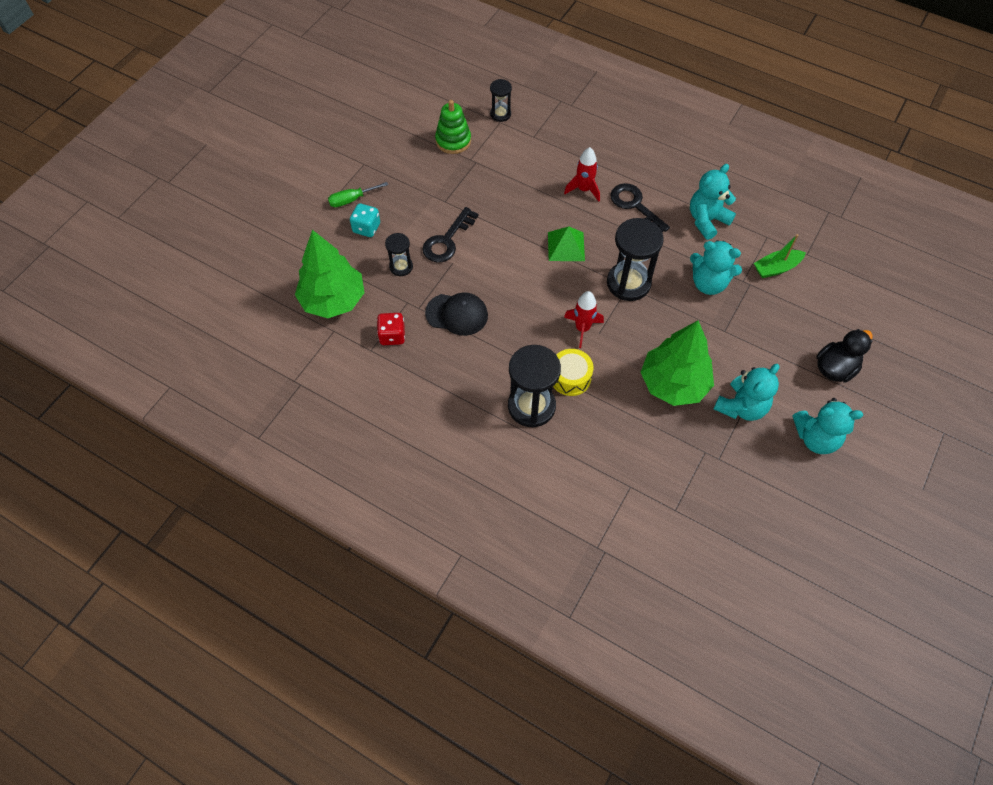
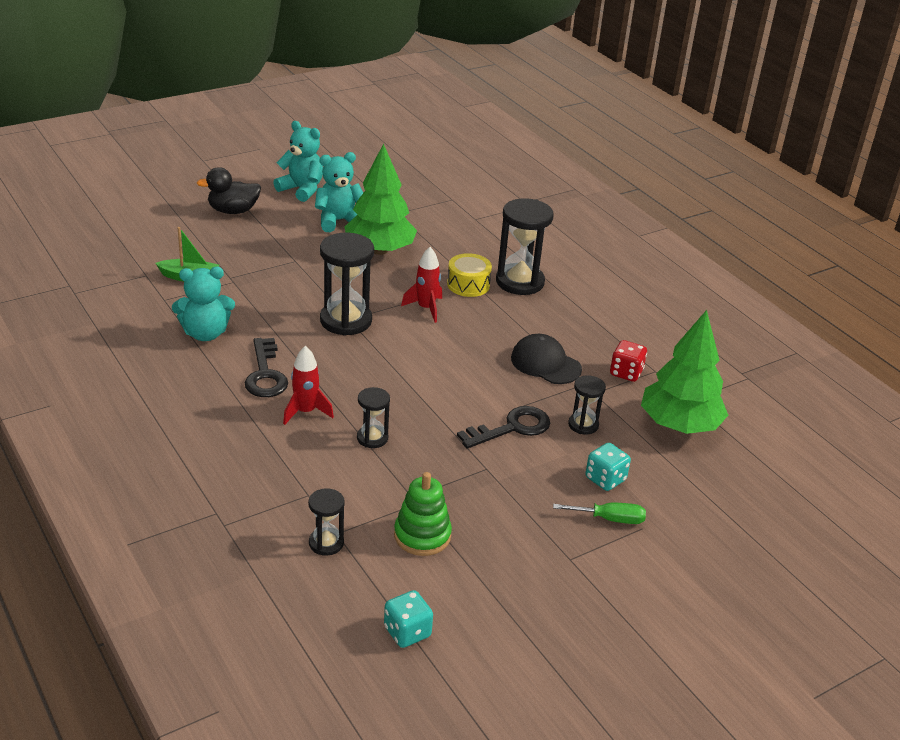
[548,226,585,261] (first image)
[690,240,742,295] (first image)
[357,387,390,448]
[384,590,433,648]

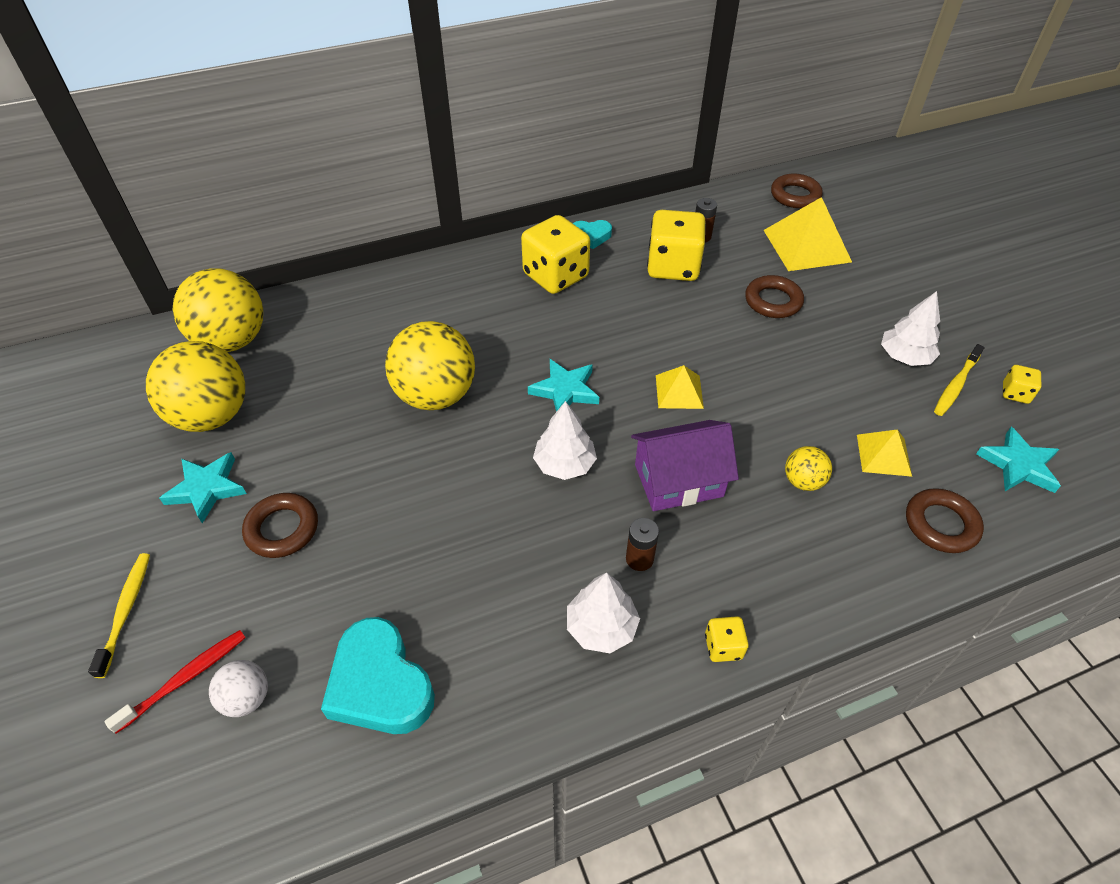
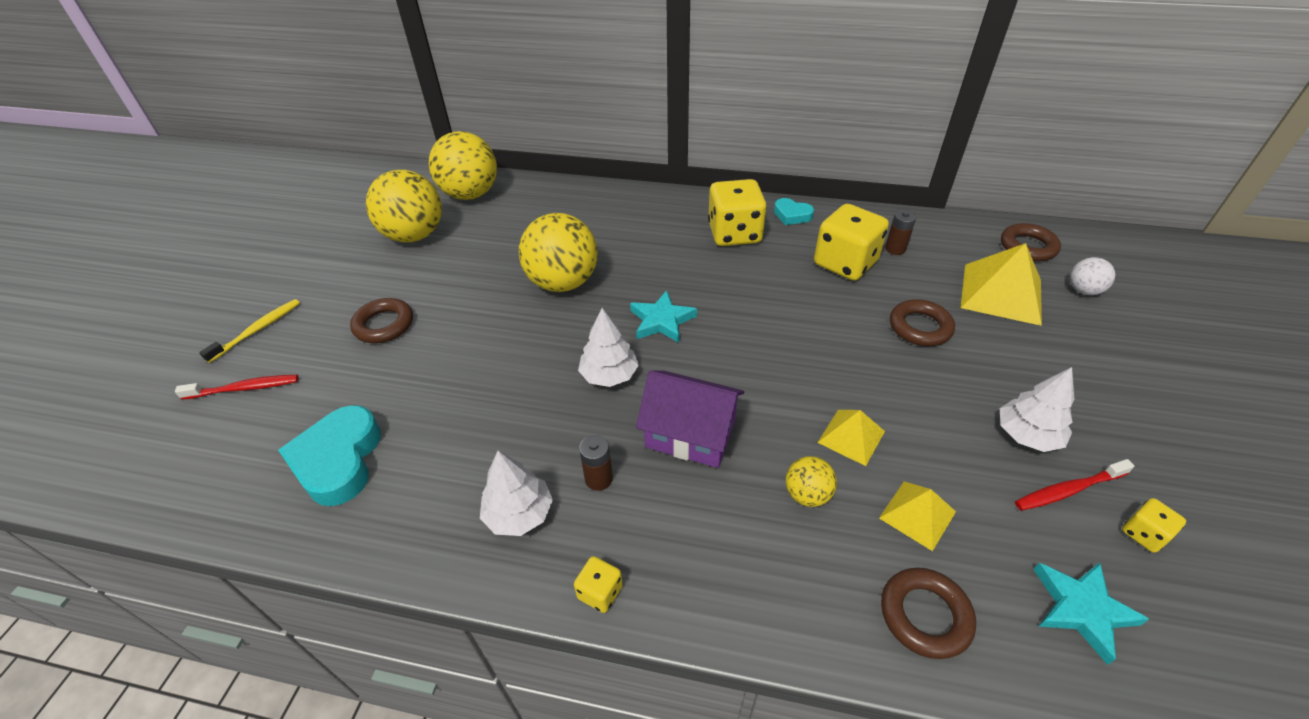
[159,452,247,524] (first image)
[1070,257,1115,295]
[817,410,885,466]
[1015,459,1134,511]

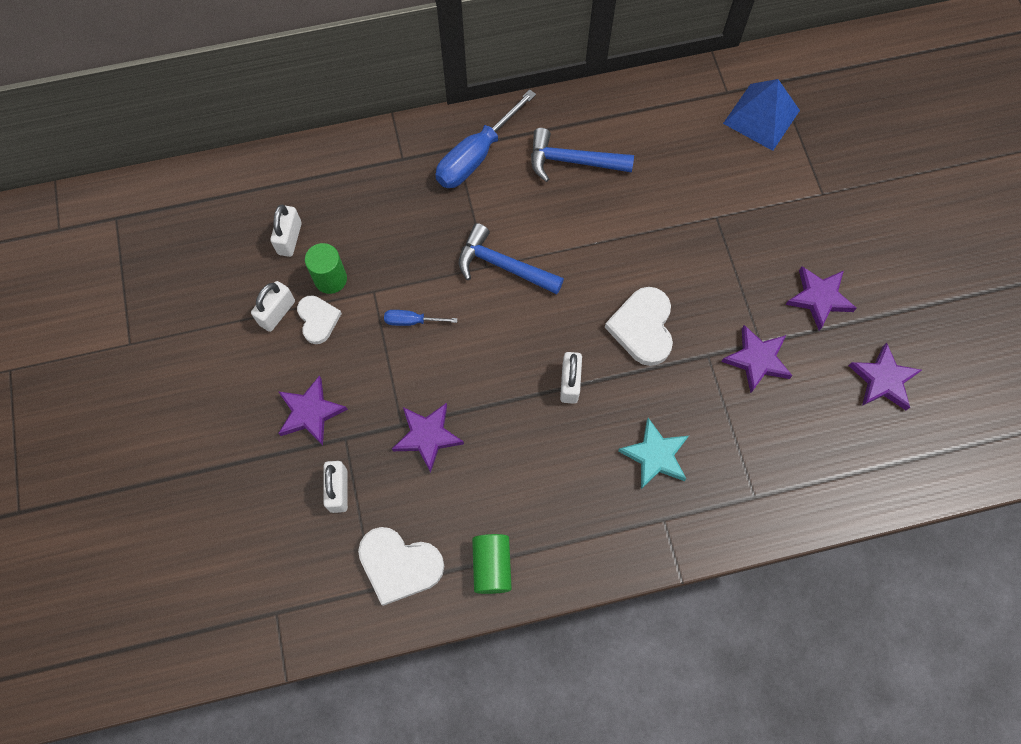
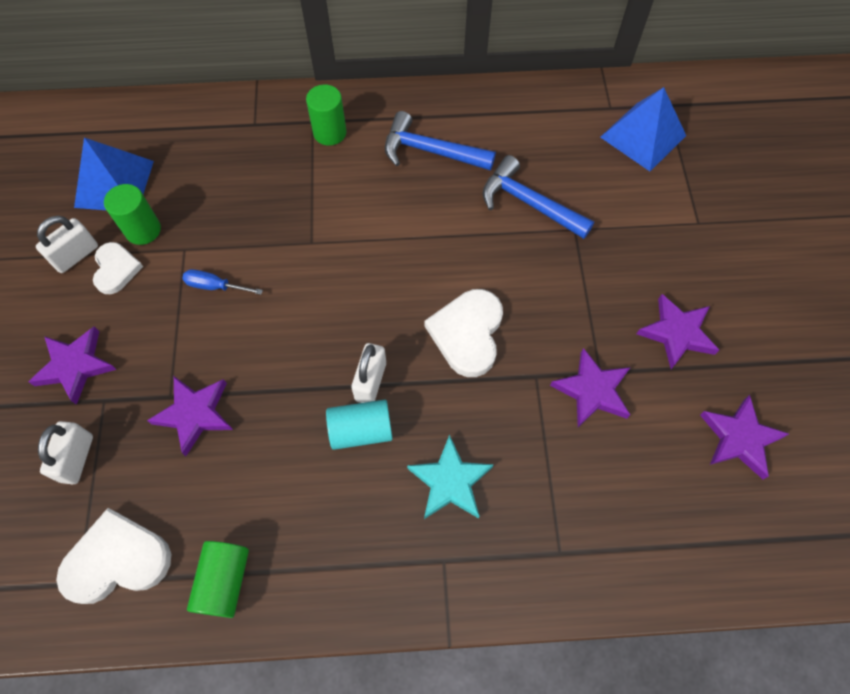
[74,138,154,210]
[56,508,171,604]
[306,85,347,146]
[483,155,594,239]
[326,399,393,450]

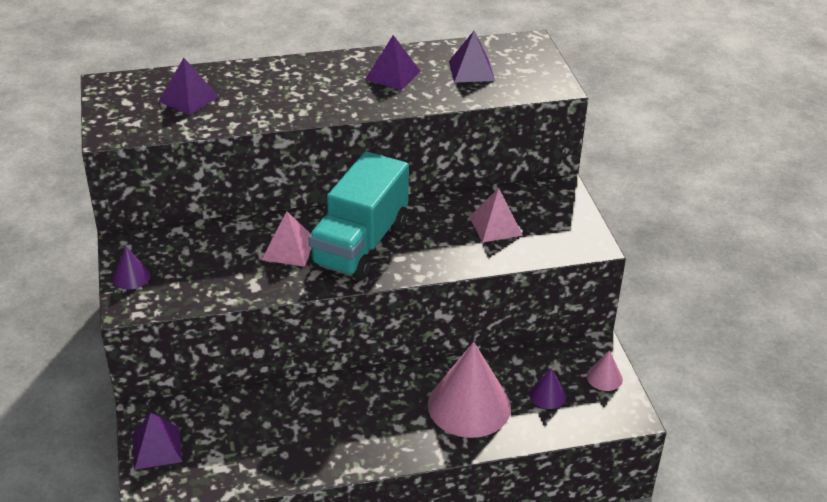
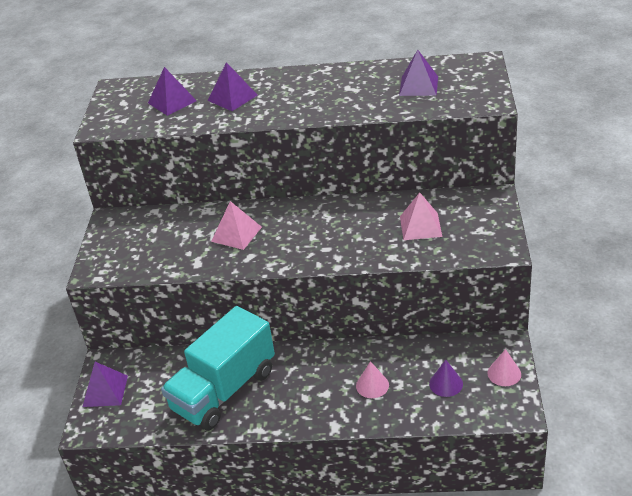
[113,247,150,289] (first image)
[161,306,275,430]
[207,62,258,111]
[356,361,389,398]

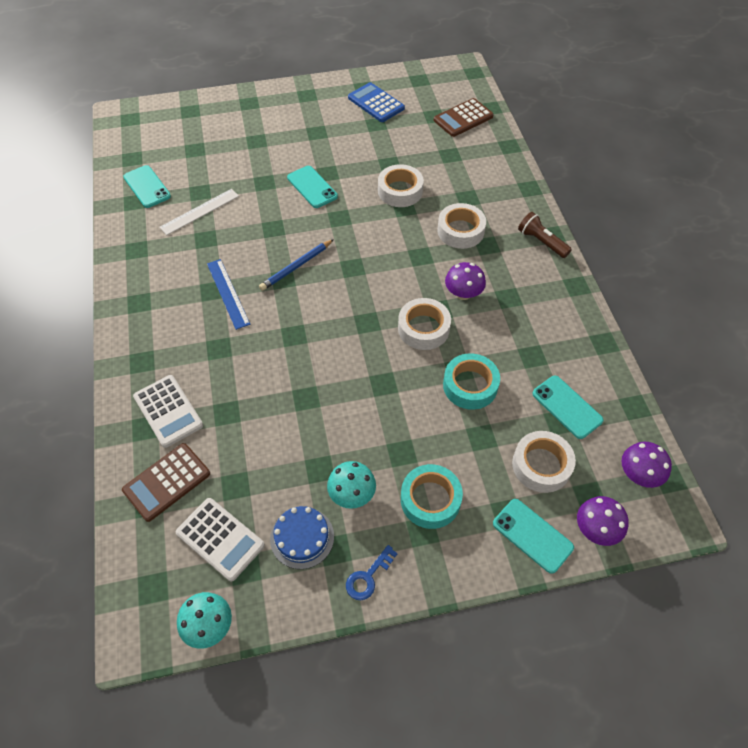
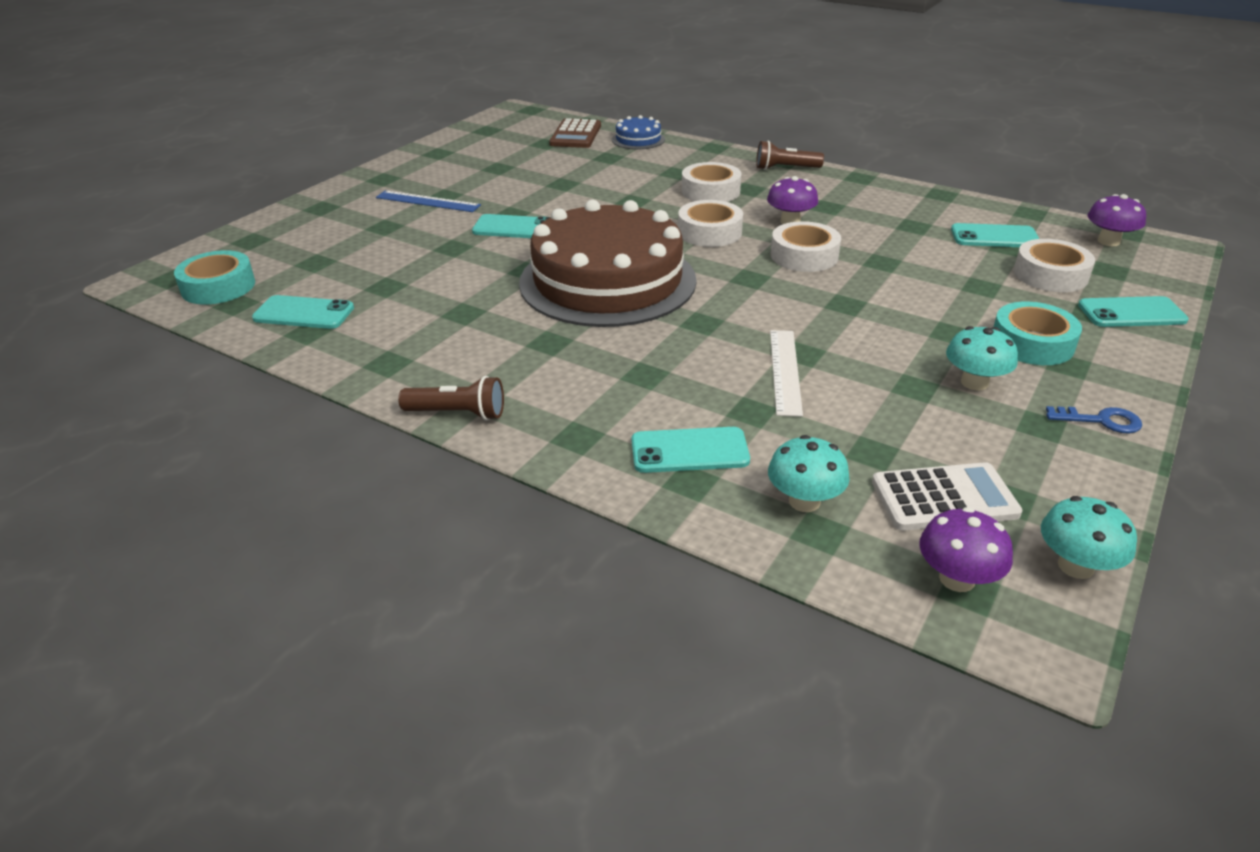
[768,435,850,512]
[632,427,750,473]
[770,330,803,417]
[376,190,481,212]
[519,200,697,327]
[612,115,665,149]
[1046,406,1142,433]
[348,82,405,122] (first image)
[678,200,743,247]
[174,250,255,304]
[919,507,1013,592]
[398,376,504,421]

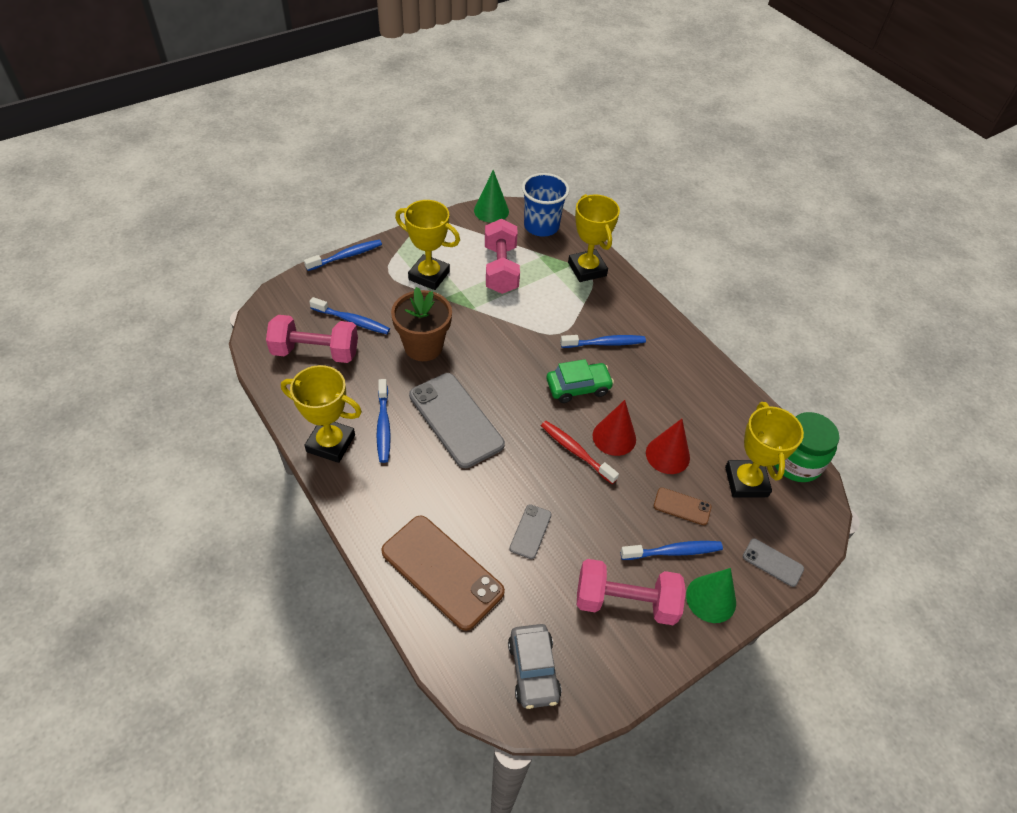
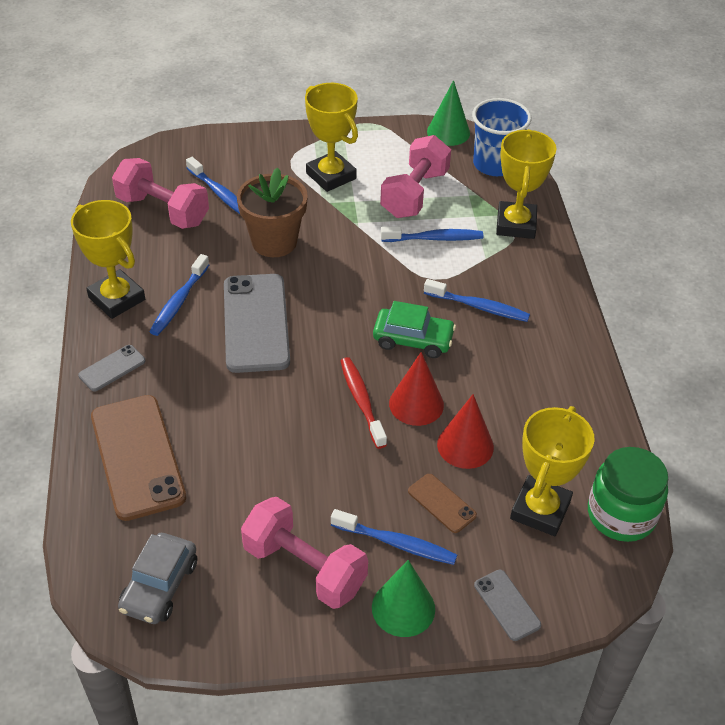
[381,226,483,242]
[78,345,146,392]

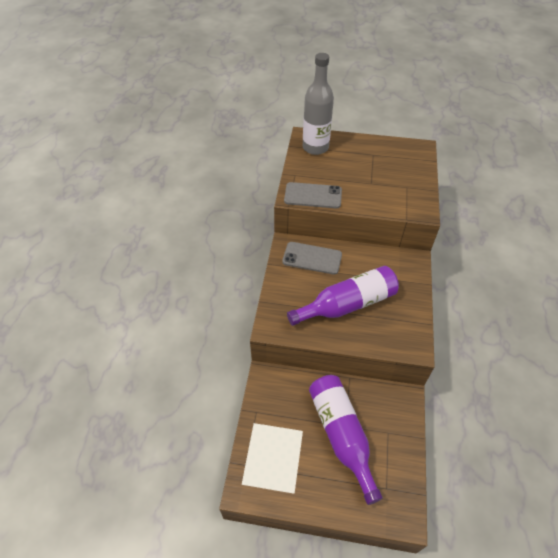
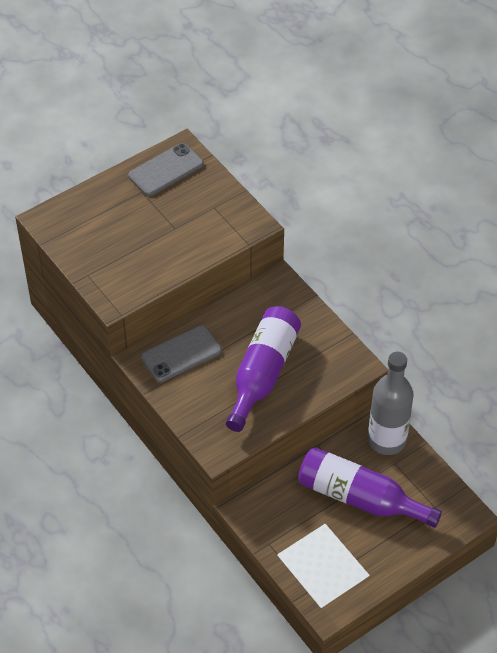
[128,143,204,196]
[368,352,414,455]

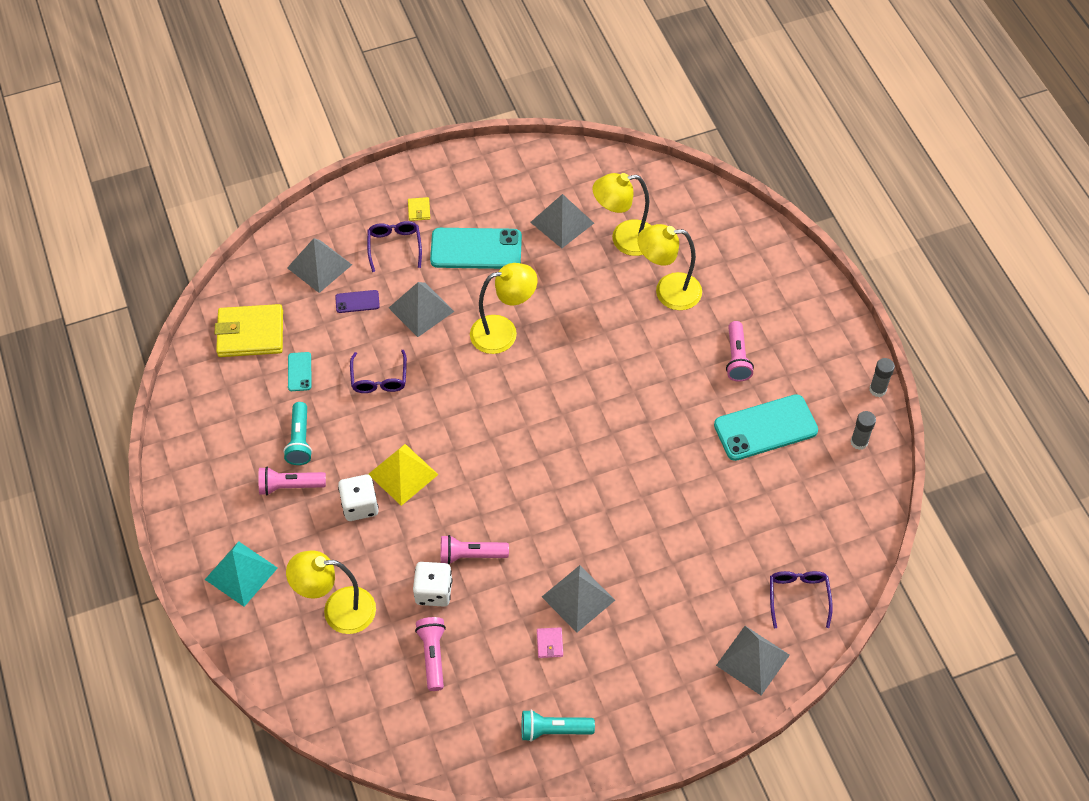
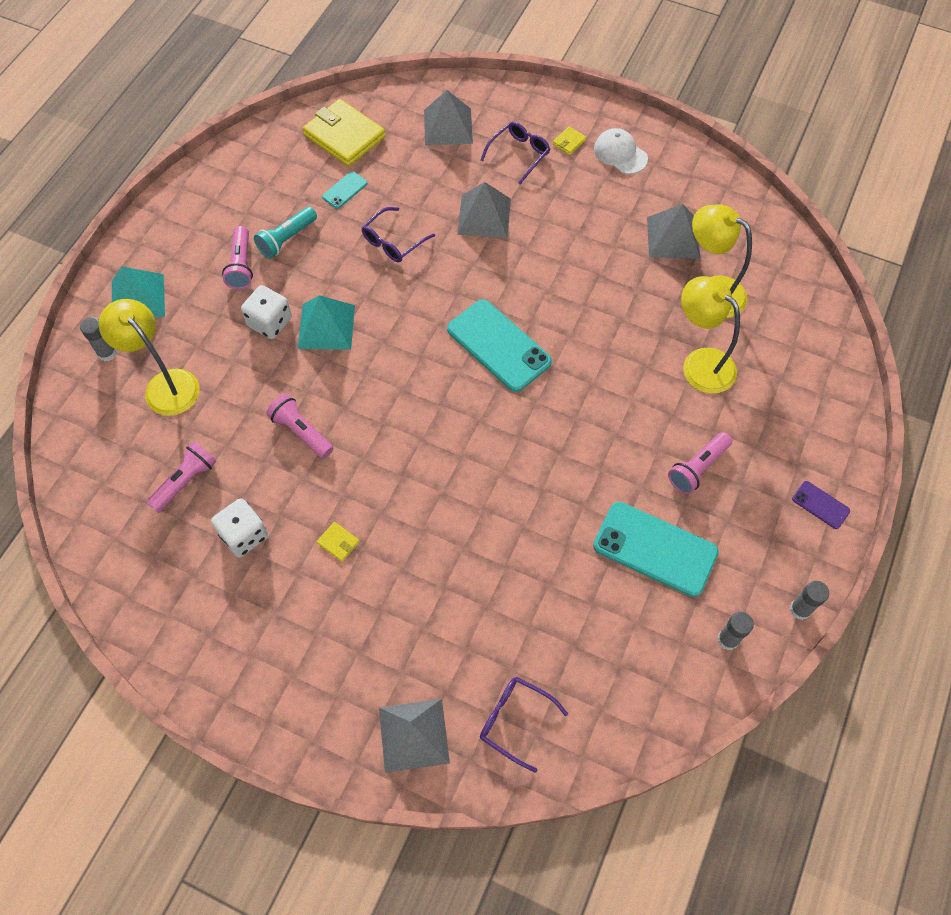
[222,226,253,289]
[792,481,850,529]
[298,295,355,350]
[211,498,268,557]
[447,299,552,392]
[470,263,538,354] (first image)
[521,710,595,742] (first image)
[537,627,563,658] (first image)
[317,522,360,562]
[480,677,568,773]
[80,317,117,361]
[594,128,648,174]

